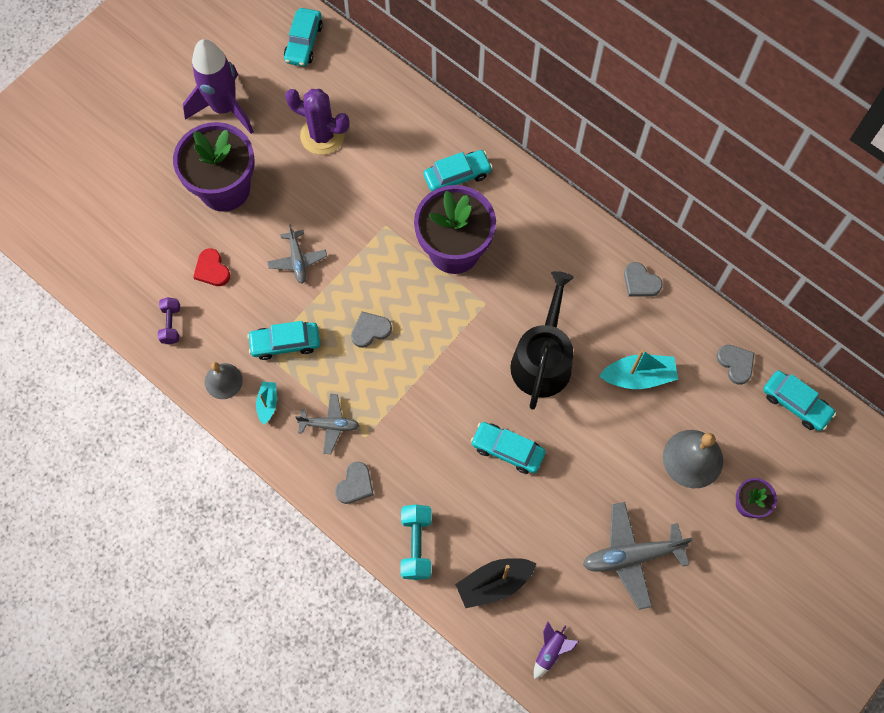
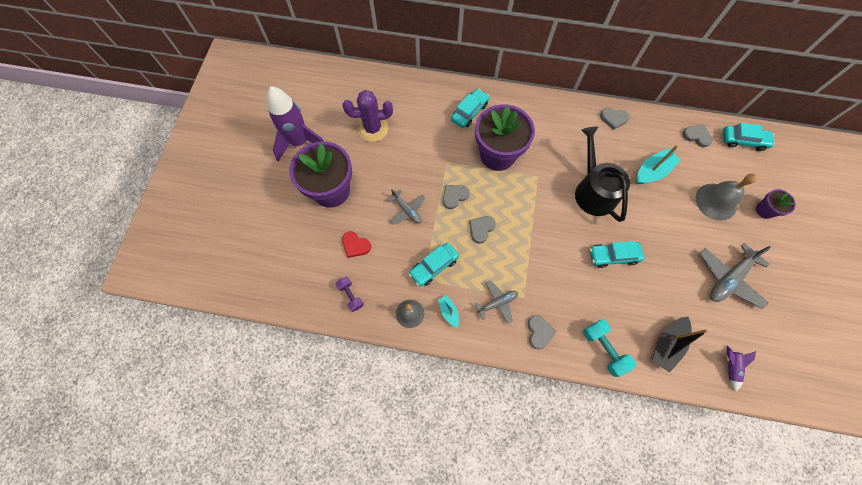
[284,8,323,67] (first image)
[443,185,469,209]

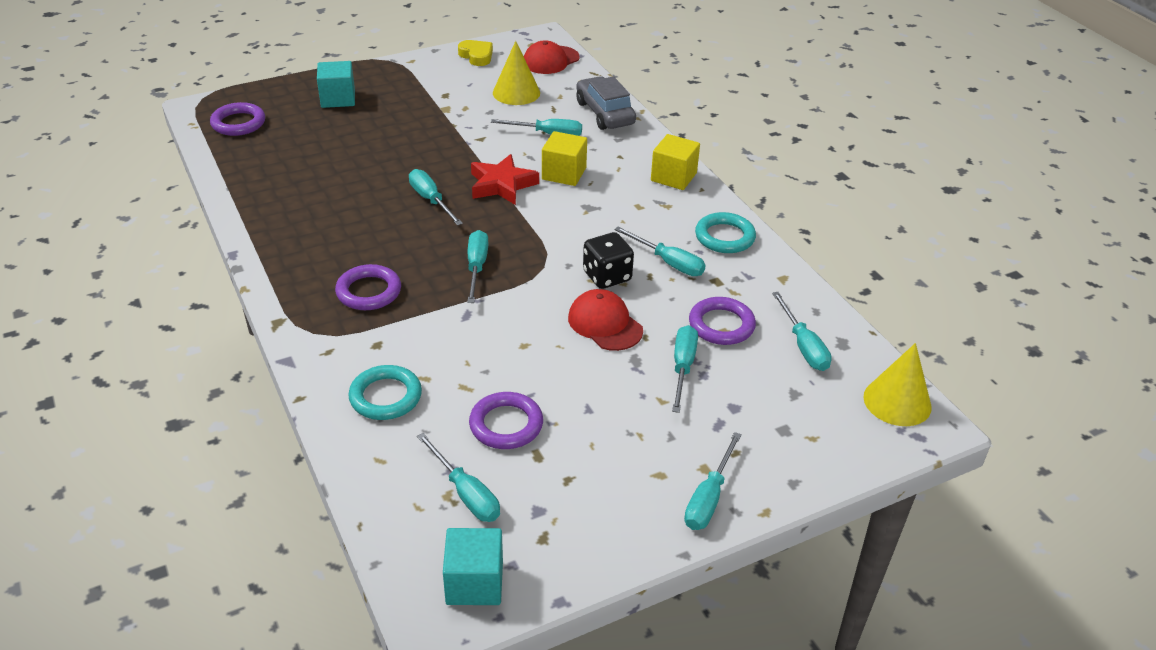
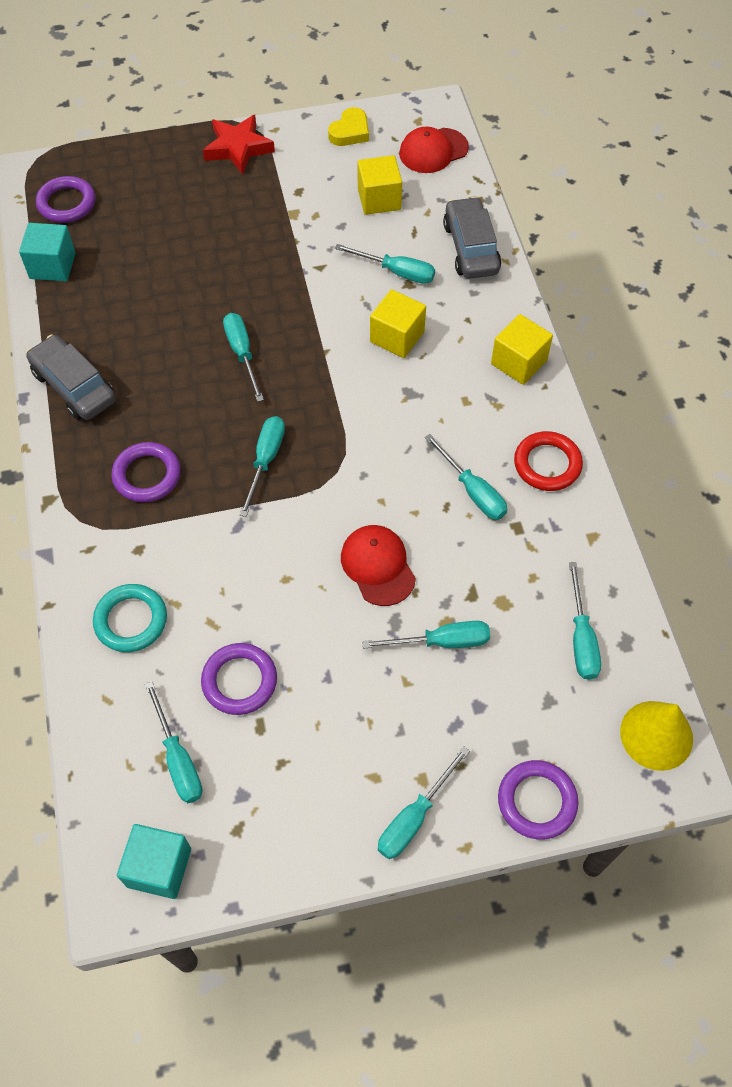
[19,223,75,281]
[328,107,369,146]
[203,115,275,174]
[357,155,402,215]
[583,232,634,289] (first image)
[362,621,490,649]
[498,760,578,839]
[514,431,583,491]
[26,334,116,420]

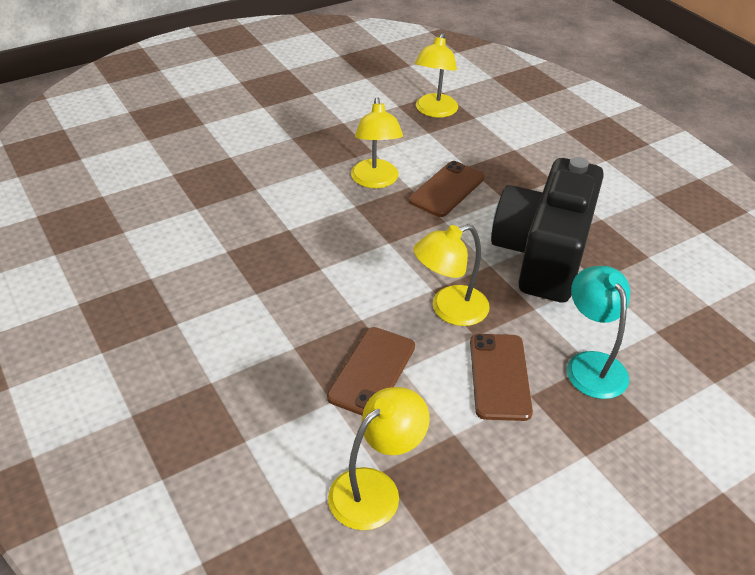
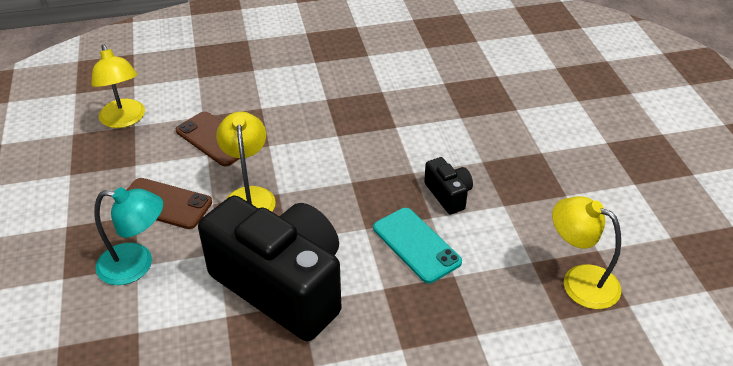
[424,157,473,214]
[373,208,462,283]

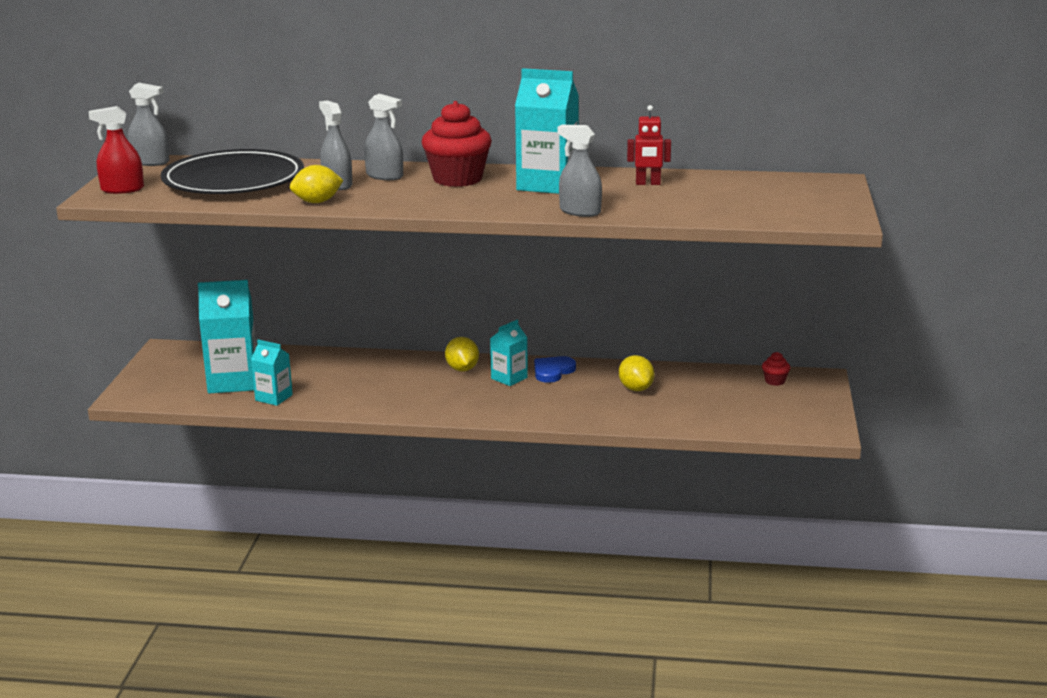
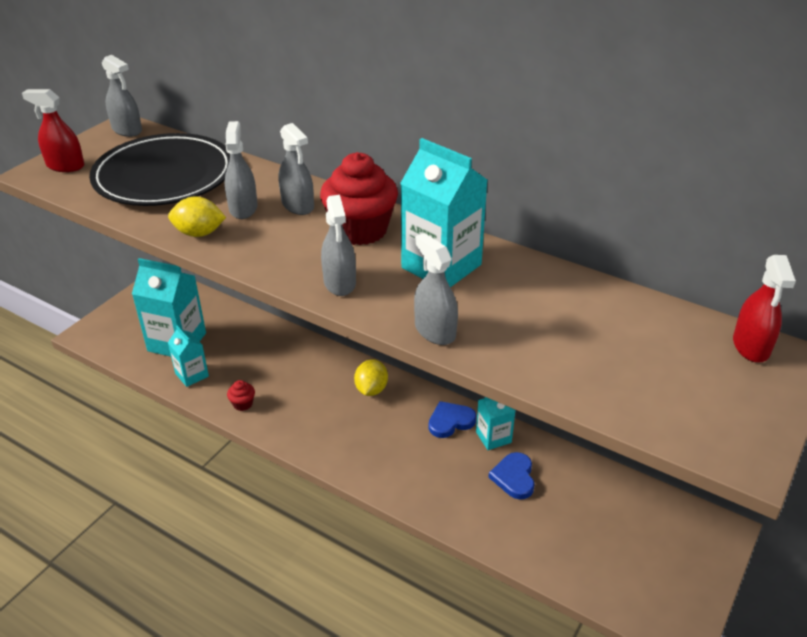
[476,397,515,450]
[488,452,535,500]
[627,105,671,185] (first image)
[227,380,255,411]
[321,195,356,296]
[733,255,796,363]

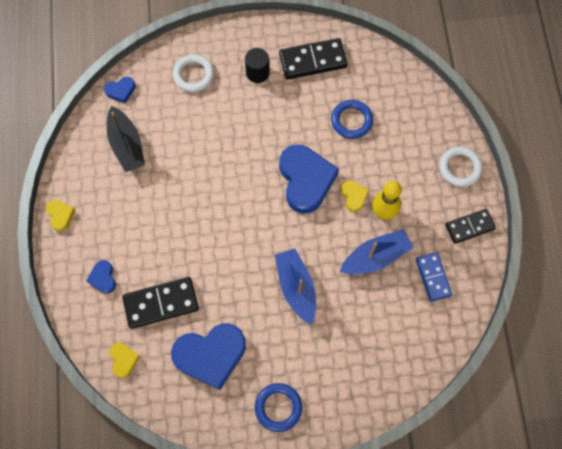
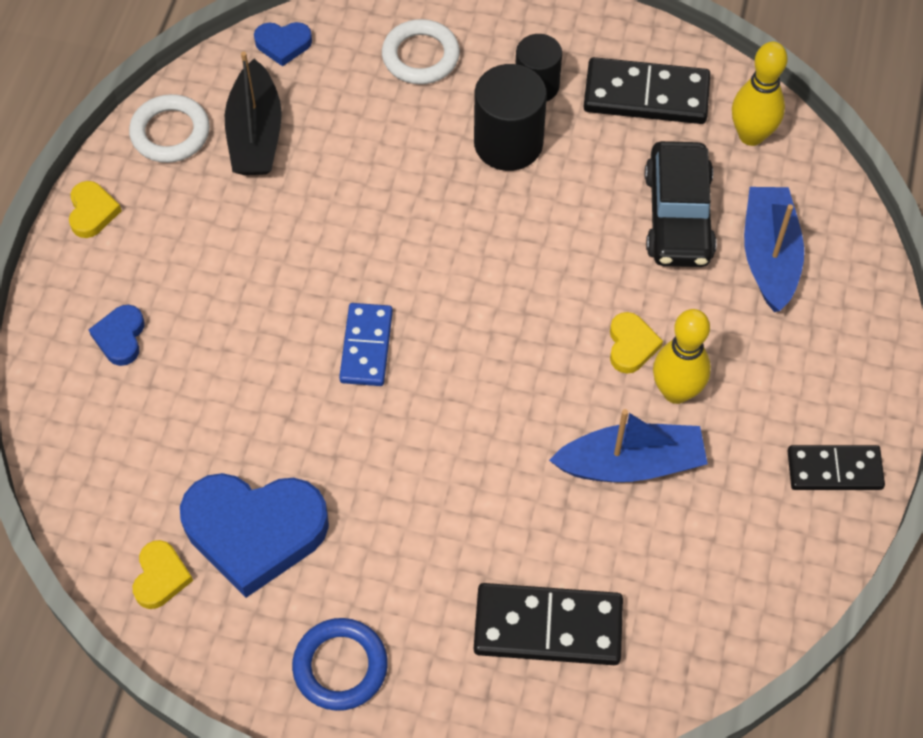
[133,540,193,609]
[474,583,623,665]
[744,187,804,312]
[280,145,339,213] (first image)
[645,141,717,267]
[339,303,393,386]
[129,94,210,163]
[474,64,547,171]
[732,42,788,146]

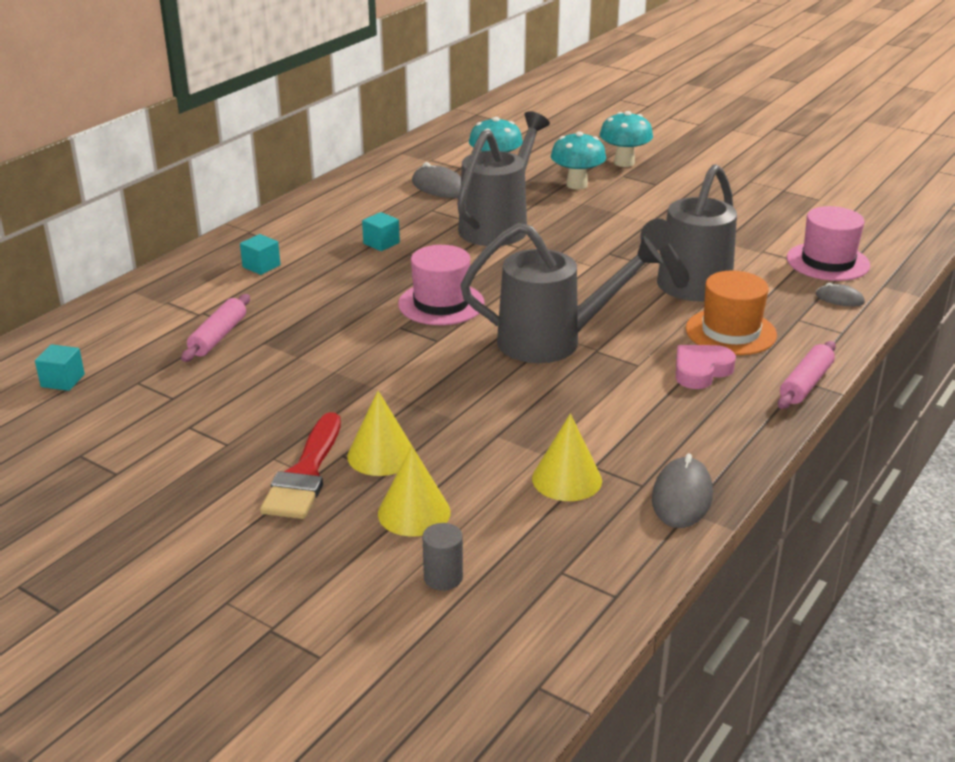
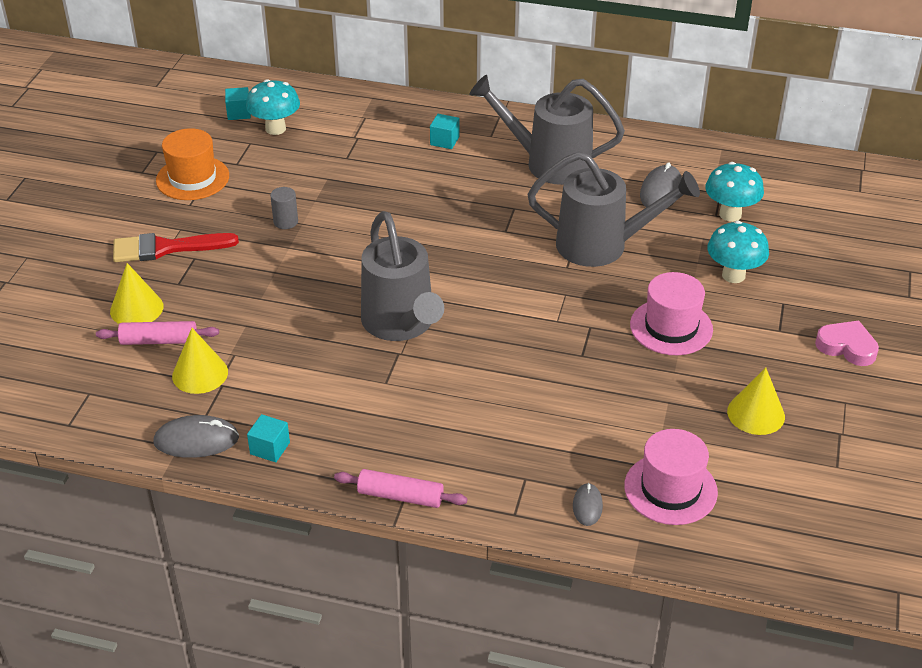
[96,321,219,345]
[727,367,785,435]
[247,414,290,462]
[630,272,713,355]
[270,187,298,229]
[246,79,300,135]
[470,75,625,185]
[815,321,879,366]
[156,128,229,200]

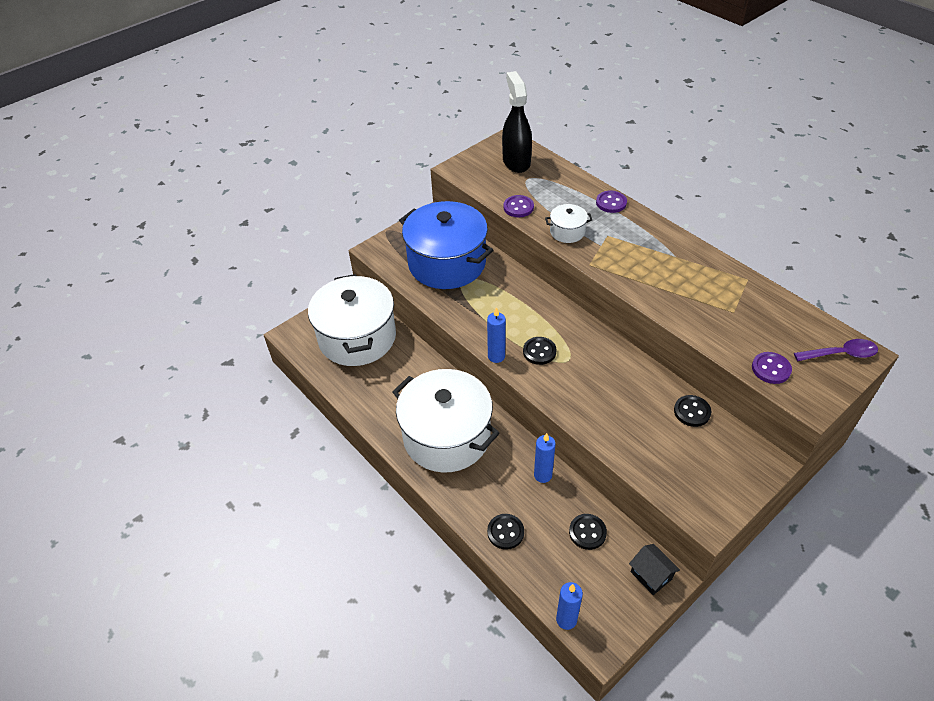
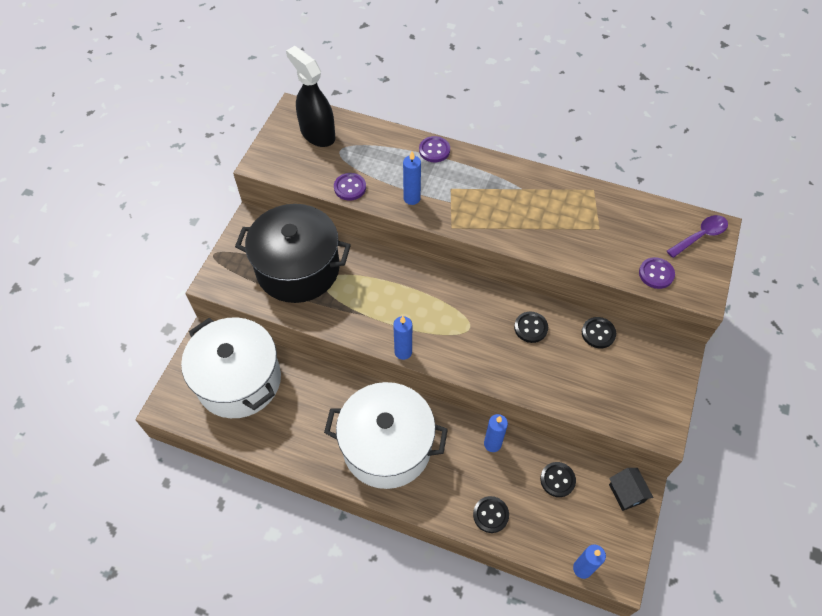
[235,204,351,303]
[514,312,548,343]
[403,151,421,205]
[609,468,654,511]

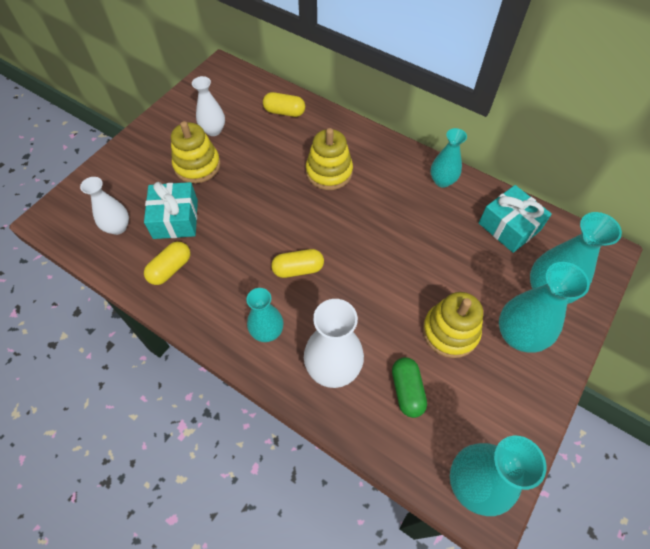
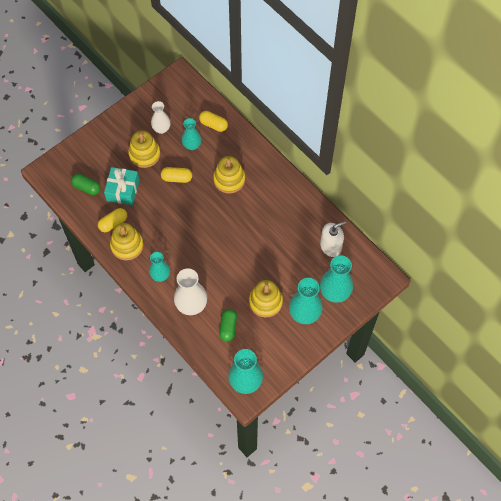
[71,174,101,195]
[161,167,192,183]
[182,118,201,150]
[320,221,346,257]
[110,223,144,260]

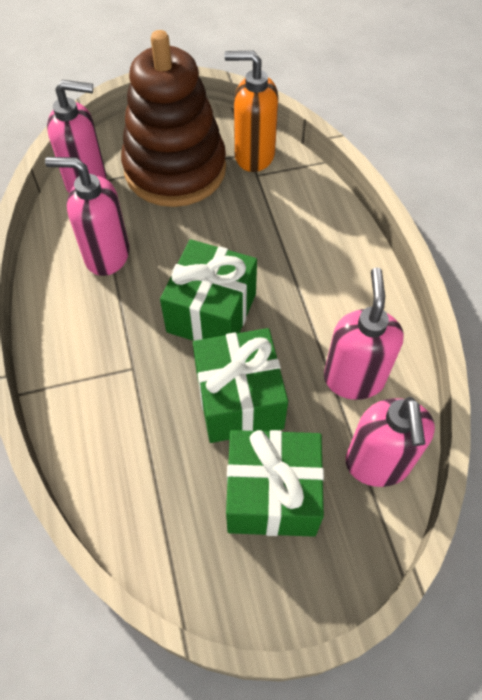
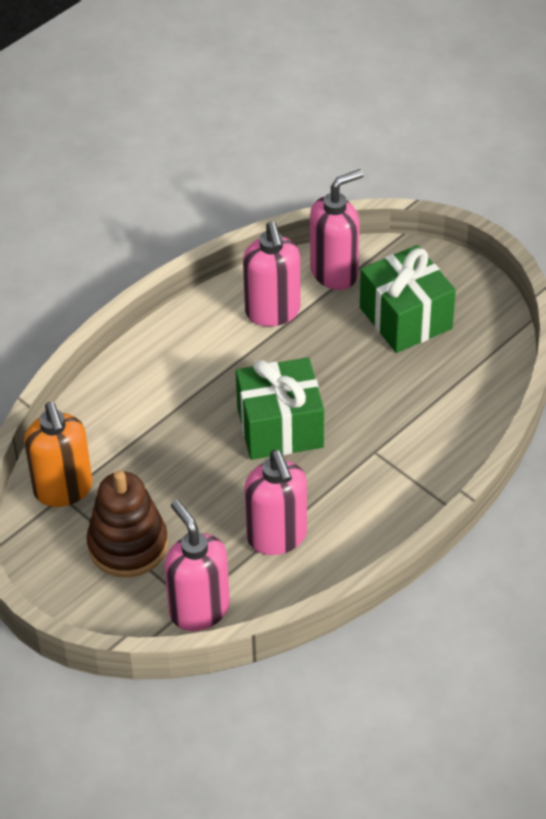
[86,470,168,577]
[193,328,288,443] (first image)
[243,222,301,326]

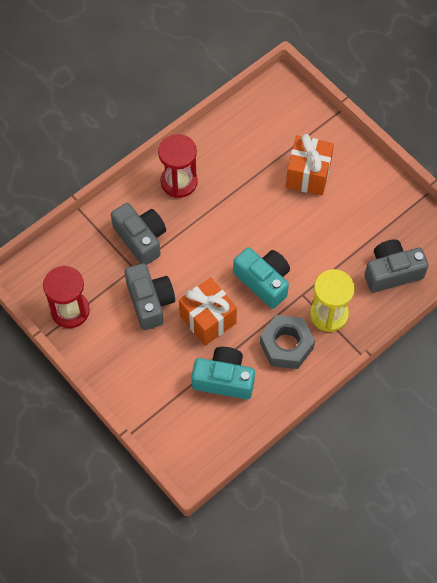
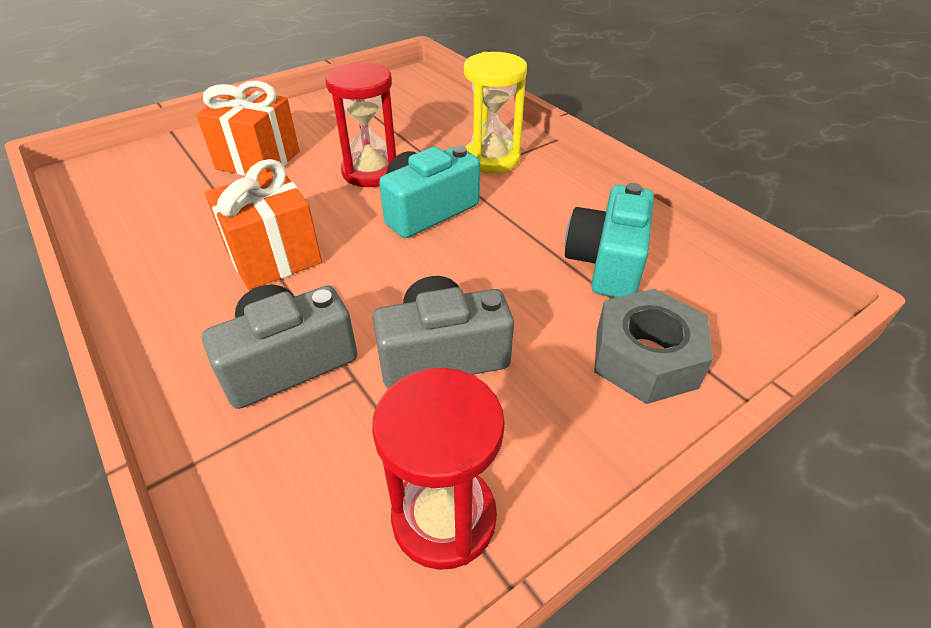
[325,62,396,187]
[205,159,322,290]
[594,288,713,404]
[365,239,429,293] (first image)

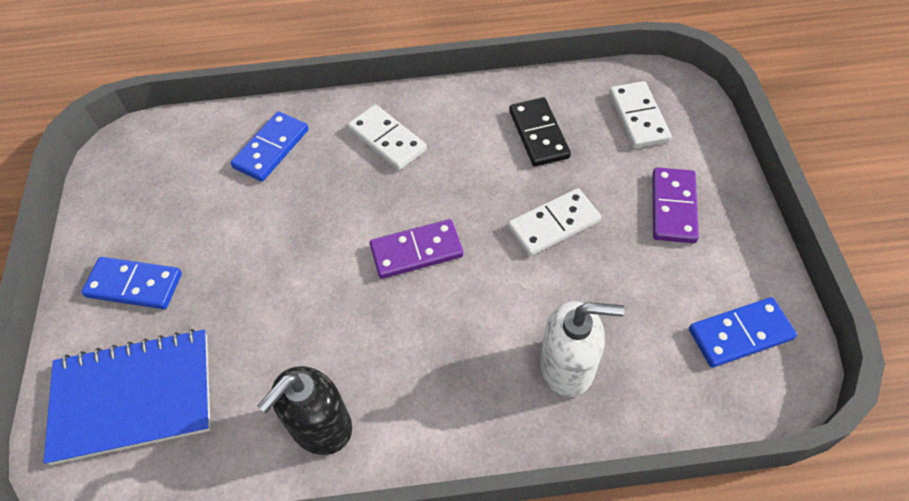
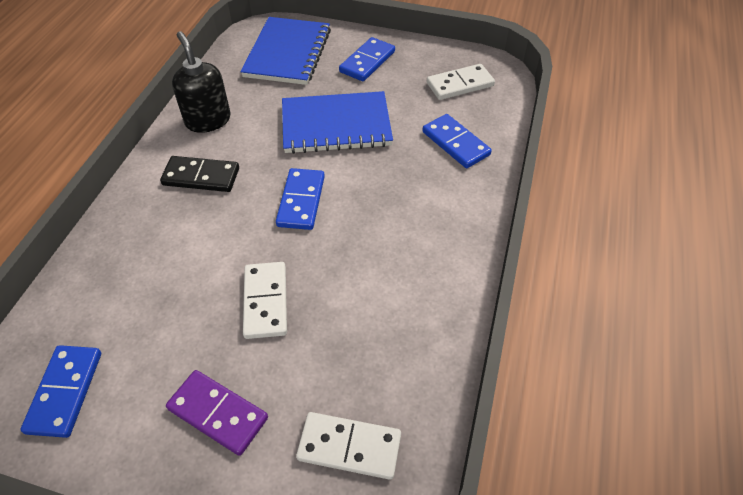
[427,64,495,100]
[276,168,325,230]
[160,156,239,192]
[540,301,624,397] (first image)
[282,91,393,154]

